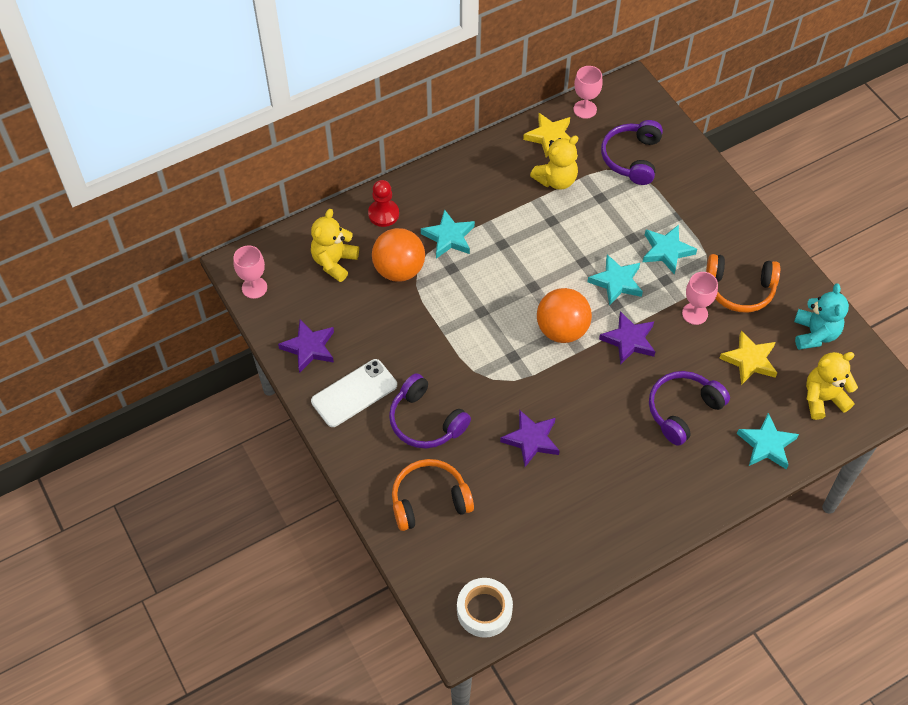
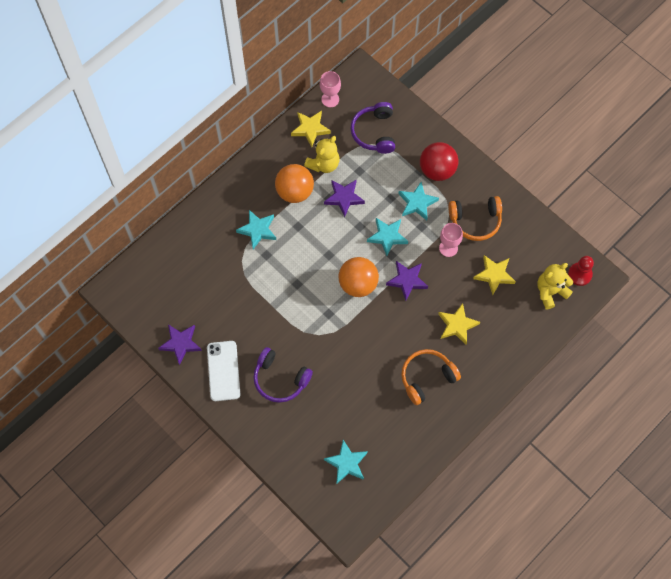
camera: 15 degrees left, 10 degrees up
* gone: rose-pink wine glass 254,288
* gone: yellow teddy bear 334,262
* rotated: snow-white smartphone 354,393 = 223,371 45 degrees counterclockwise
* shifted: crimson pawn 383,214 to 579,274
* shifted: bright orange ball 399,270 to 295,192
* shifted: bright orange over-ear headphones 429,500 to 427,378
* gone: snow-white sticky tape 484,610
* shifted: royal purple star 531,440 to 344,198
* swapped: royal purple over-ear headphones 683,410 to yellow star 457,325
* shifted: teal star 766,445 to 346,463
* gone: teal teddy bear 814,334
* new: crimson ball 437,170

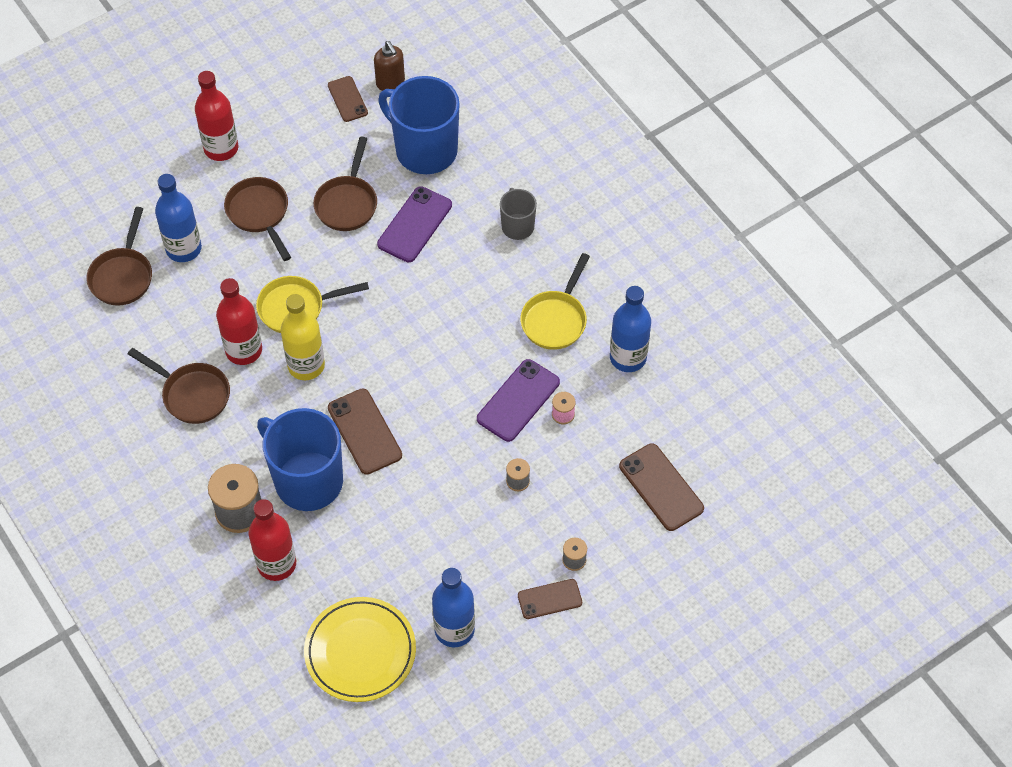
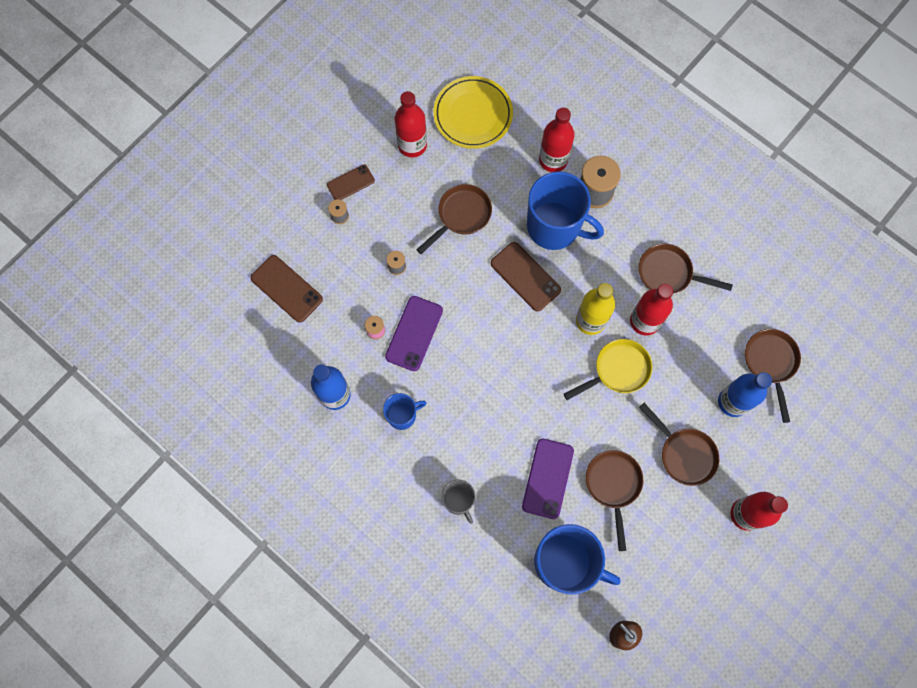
camera: 165 degrees right, 15 degrees up
* gone: dark brown smartphone 347,99
* repainted: cobalt flask 454,630 to crimson flask 412,145
* swapped: yellow pan 555,319 to cobalt mug 402,415
* new: dark brown pan 461,215

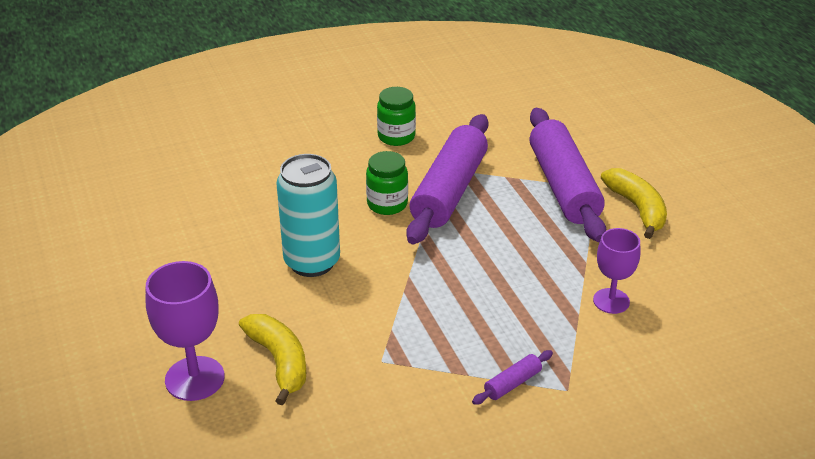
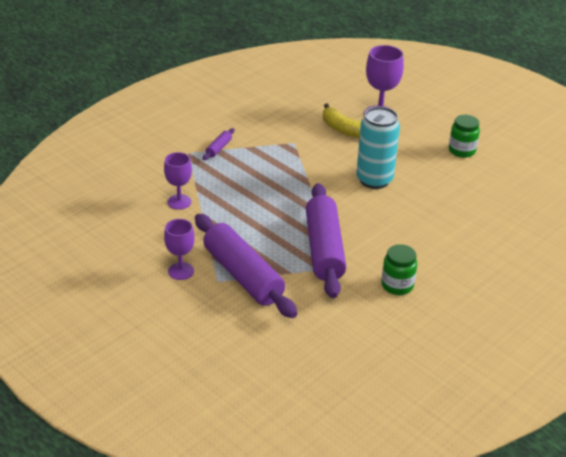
camera: 155 degrees right, 0 degrees up
* shifted: green jar 387,204 to 461,151
* swapped: yellow toy banana 637,208 to royal purple wine glass 181,271

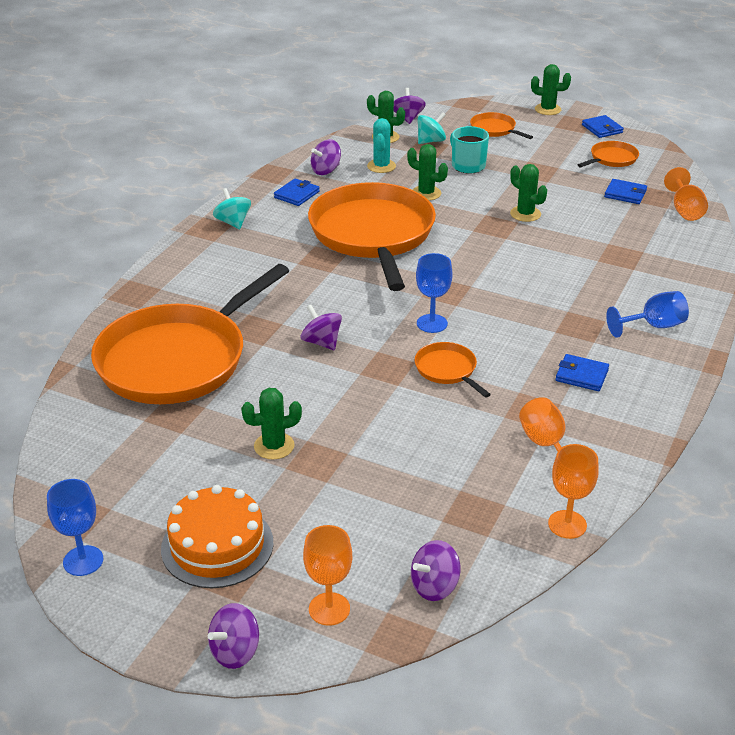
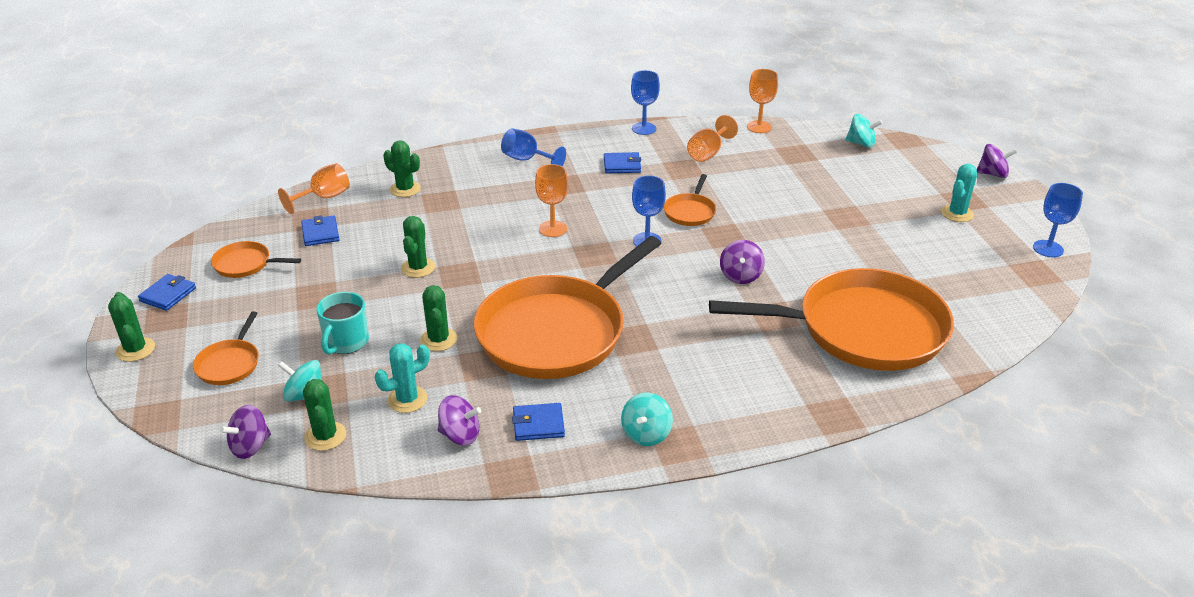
camera: 130 degrees left, 0 degrees up
* swapped: bright orange cake 217,545 to teal prickly plant 957,213
* shifted: green prickly plant 274,446 to 405,189
* shifted: bright orange wine glass 329,609 to 553,229
* repainted: royal purple spinning top 434,586 to teal spinning top 861,143
* rotated: cobalt wallet 581,375 = 622,165 75 degrees counterclockwise
* new: cobalt wine glass 644,128

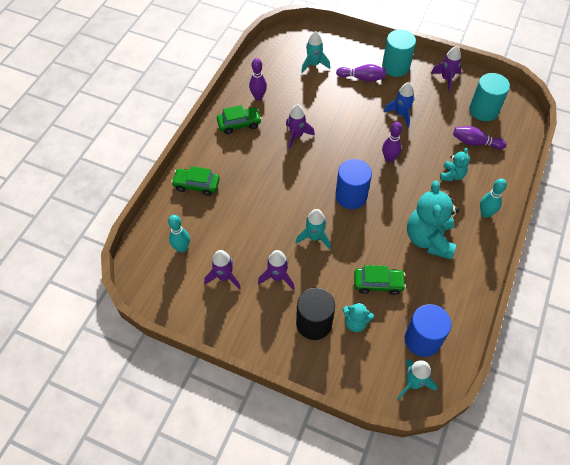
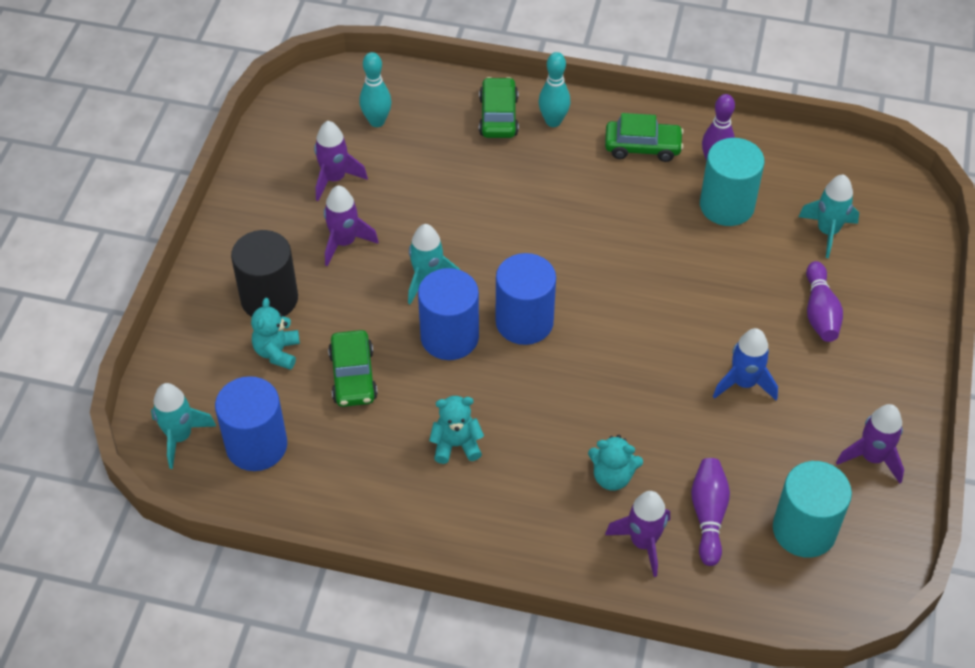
camera: 80 degrees right, 5 degrees down
* rotated: green toy car 239,124 = 642,147 60 degrees counterclockwise
* shifted: royal purple spaceship 296,136 to 643,542
* shifted: teal cylinder shape 395,67 to 727,205
* gone: royal purple tenpin 389,158
* scaled: teal teddy bear 429,239 = 456,445 x0.51
* shifted: teal tenpin 485,213 to 553,121
* new: cobalt cylinder shape 449,337

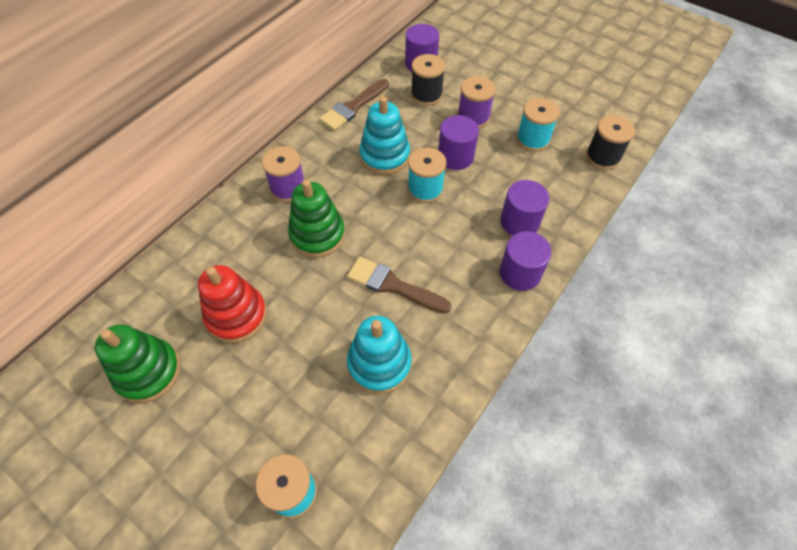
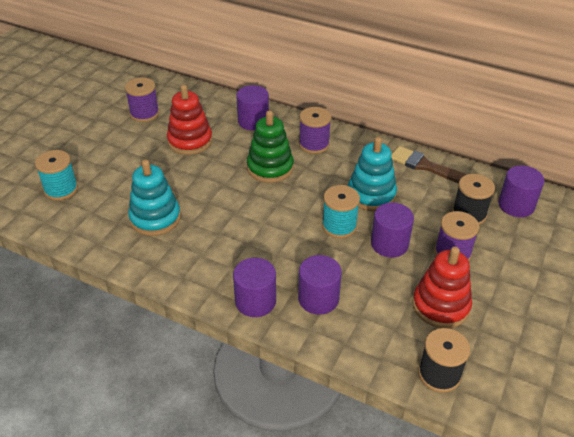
camera: 80 degrees right, 15 degrees down
* swapped: green stacking rings 148,372 to royal purple spool 144,113
* gone: dark brown brush 393,285
* swapped: teal spool 532,139 to crimson stacking rings 440,306
* new: royal purple cylinder shape 253,121

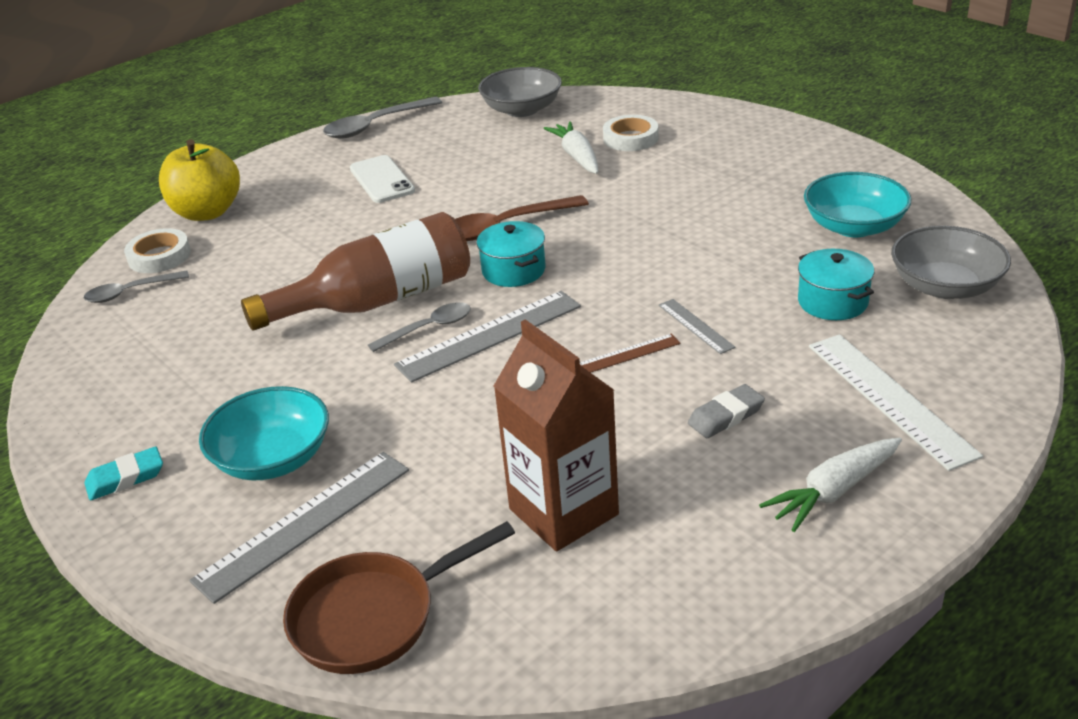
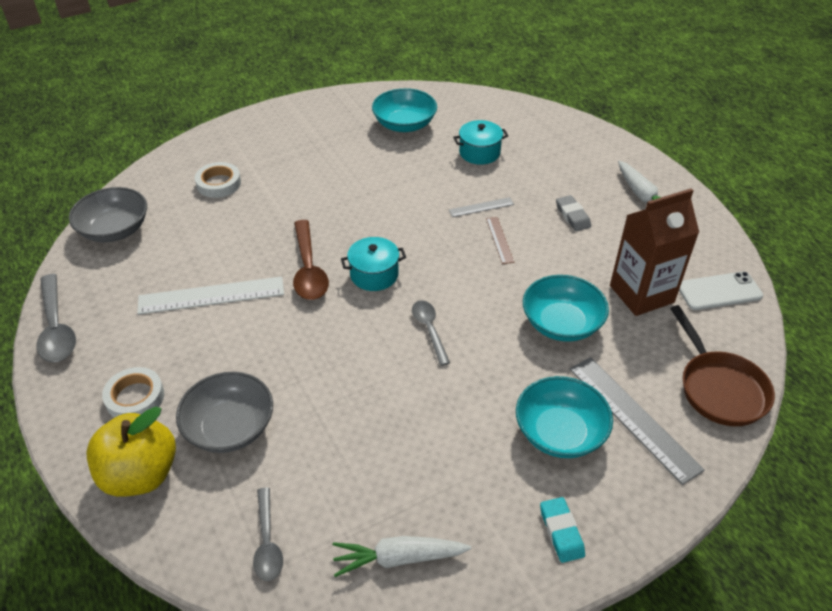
camera: 80 degrees left, 10 degrees up
* shifted: snow-white sticky tape 159,256 to 135,397
* gone: dark brown flask 378,300
* shifted: snow-white smartphone 381,180 to 719,291
* gone: gray straightedge 489,335
* shifted: snow-white carrot 577,156 to 398,558
* shifted: snow-white straightedge 889,398 to 211,295
* shifted: gray bowl 945,286 to 230,427
* new: teal bowl 561,323

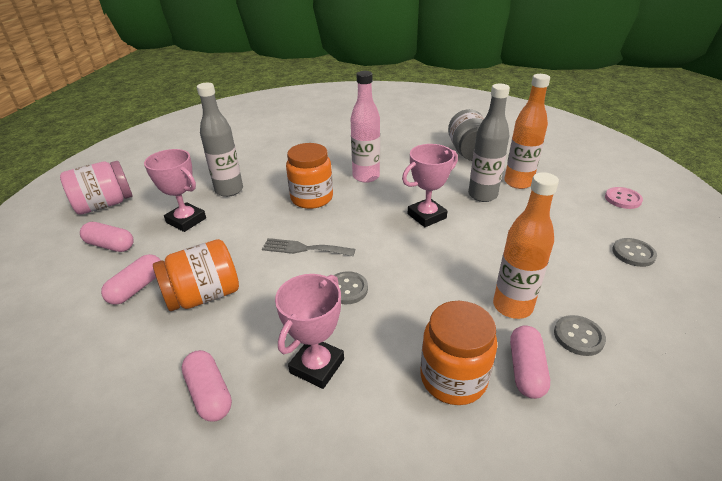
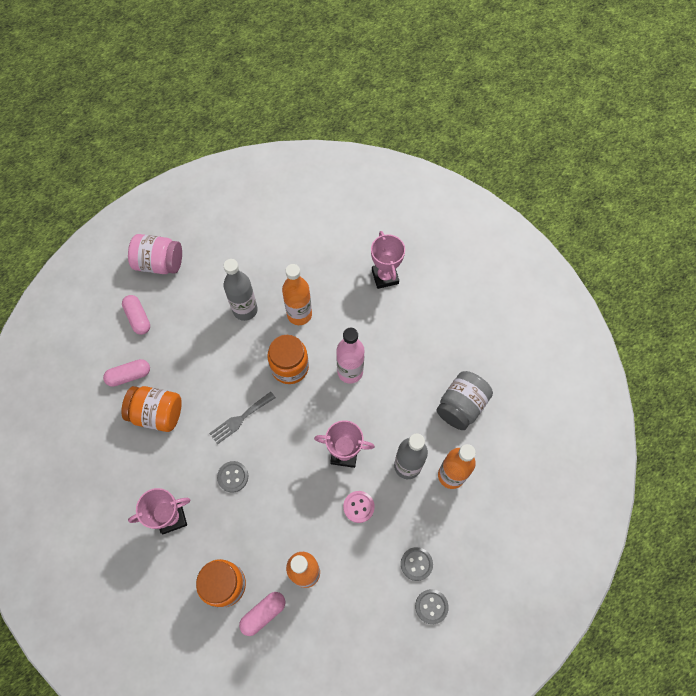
camera: 40 degrees right, 30 degrees up
* shifted: rose-pink award cup 186,220 to 385,277
* gone: rose-pink capsule 209,393
* rotated: gray dinner fork 304,248 = 240,419 90 degrees counterclockwise
* shifted: gray button 578,336 to 416,564
* shifted: rose-pink button 622,199 to 358,507
* new: bright orange flask 299,314

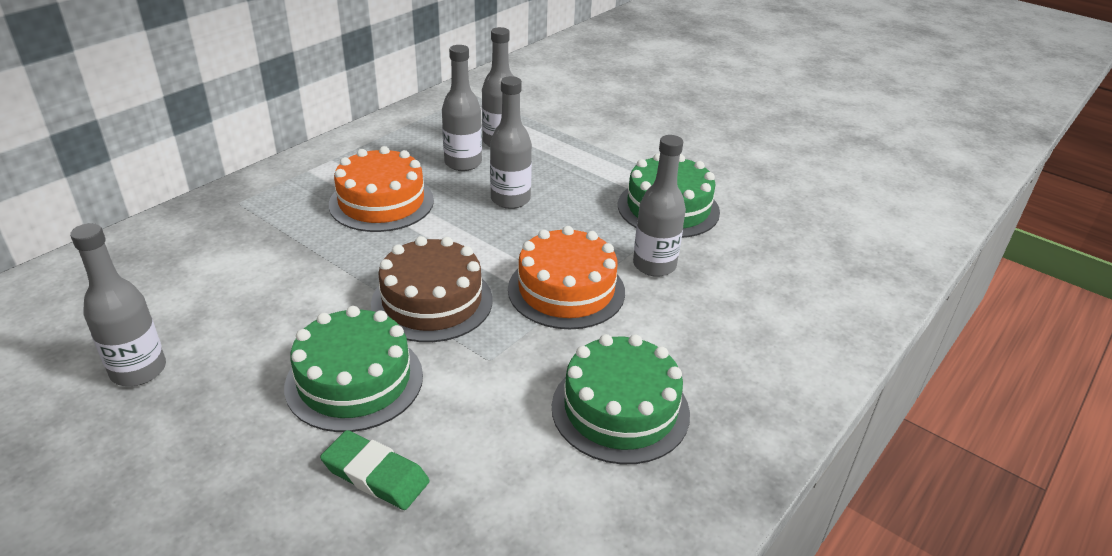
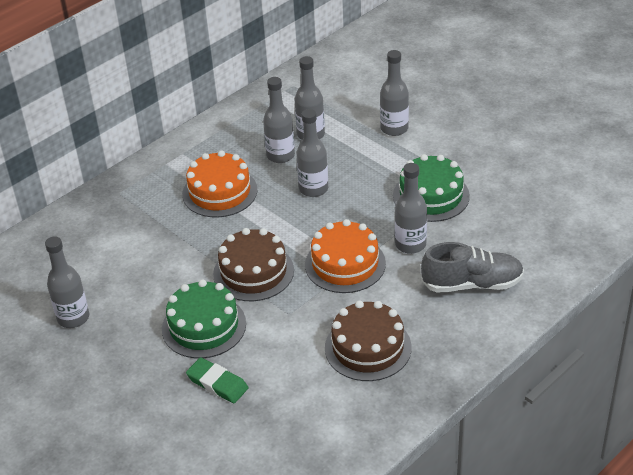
camera: 10 degrees right, 5 degrees up
* repainted: green cake 620,409 to dark brown cake 368,347
* new: gray flask 394,128
* new: gray lace-up shoe 472,284

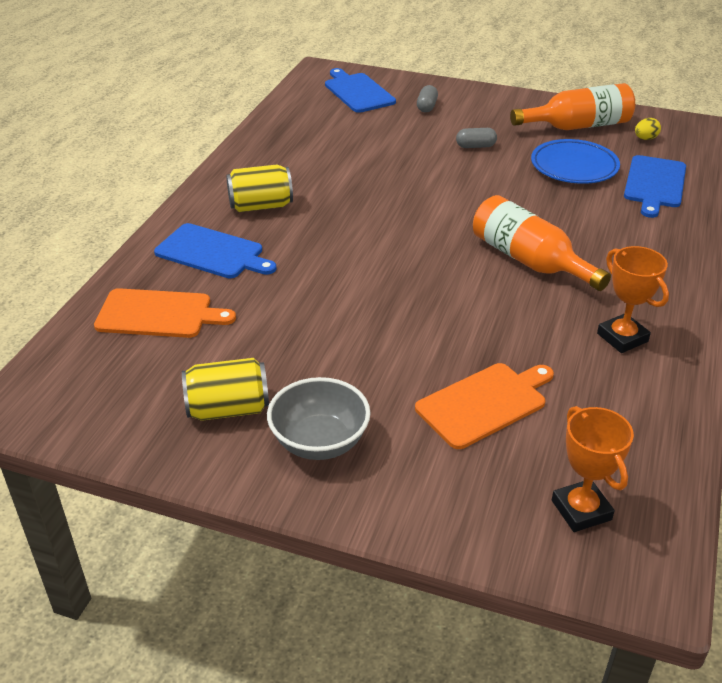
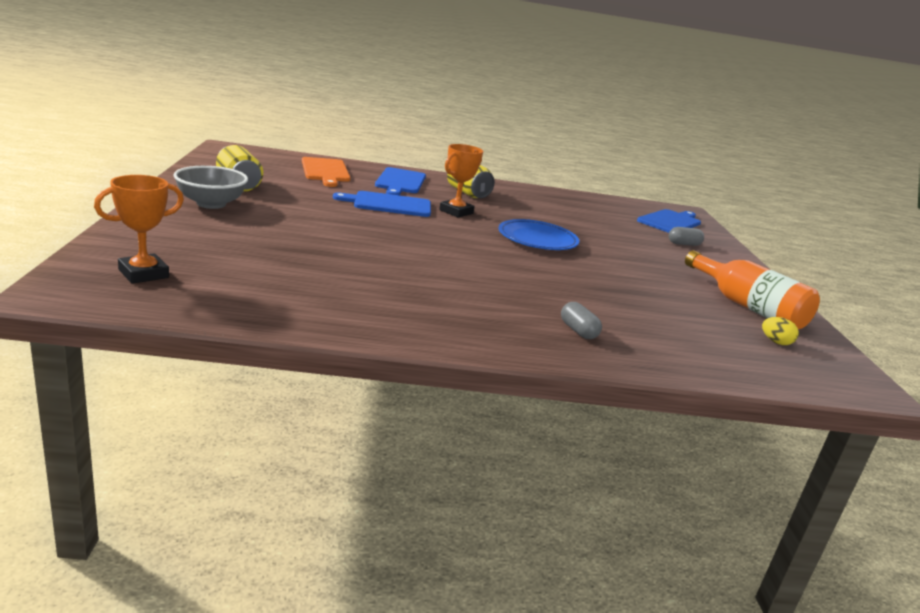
camera: 65 degrees right, 15 degrees down
* gone: bright orange cutting board 484,403
* shifted: gray capsule 475,146 to 578,331
* gone: bright orange flask 529,260
* shifted: cobalt dinner plate 574,166 to 537,240
* shifted: bright orange award cup 622,337 to 456,212
* shifted: cobalt cutting board 655,184 to 389,204

